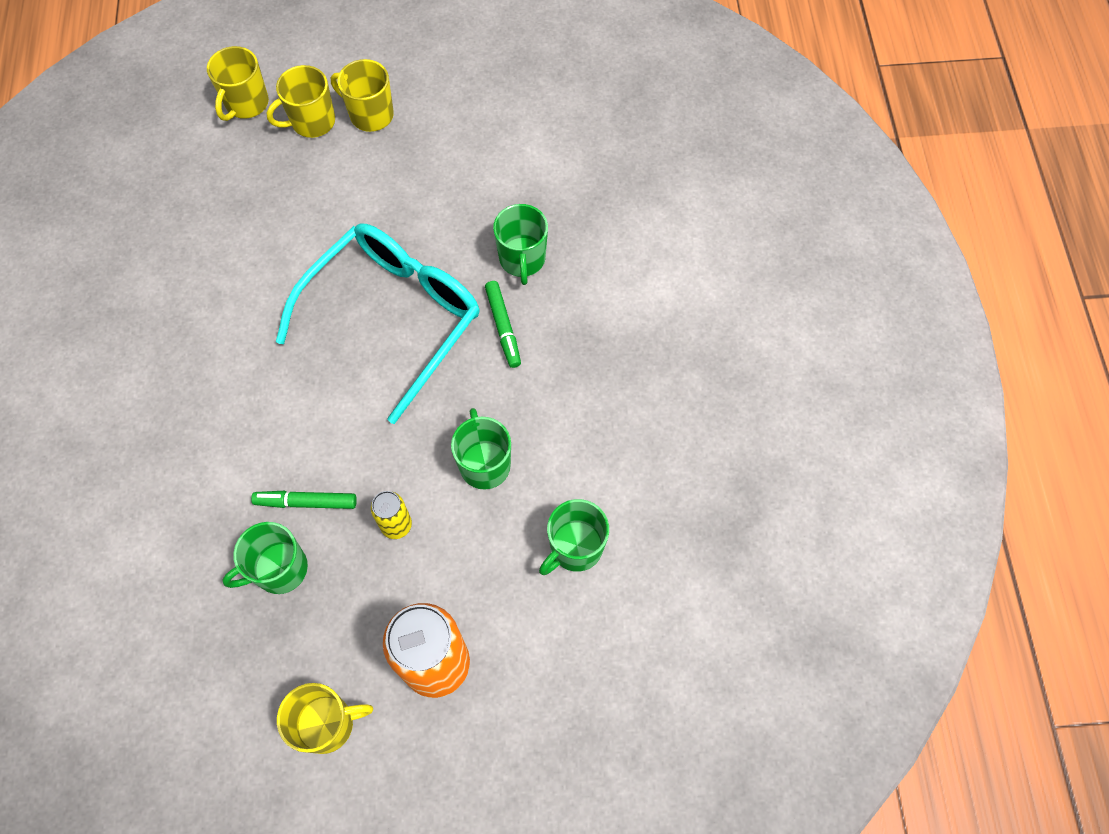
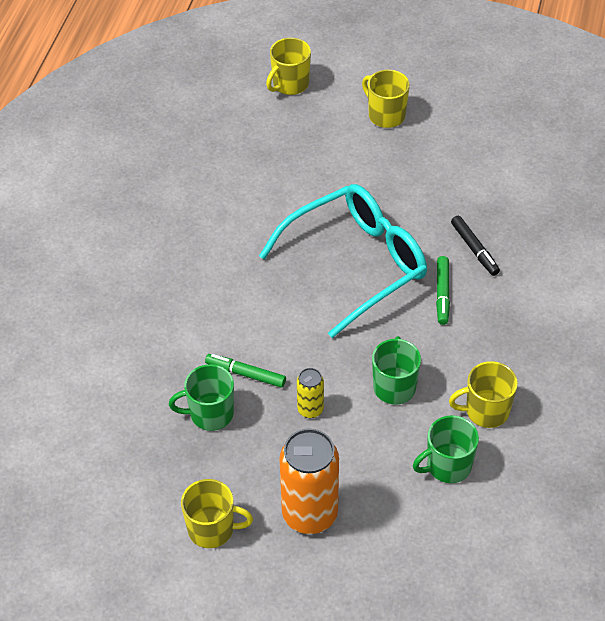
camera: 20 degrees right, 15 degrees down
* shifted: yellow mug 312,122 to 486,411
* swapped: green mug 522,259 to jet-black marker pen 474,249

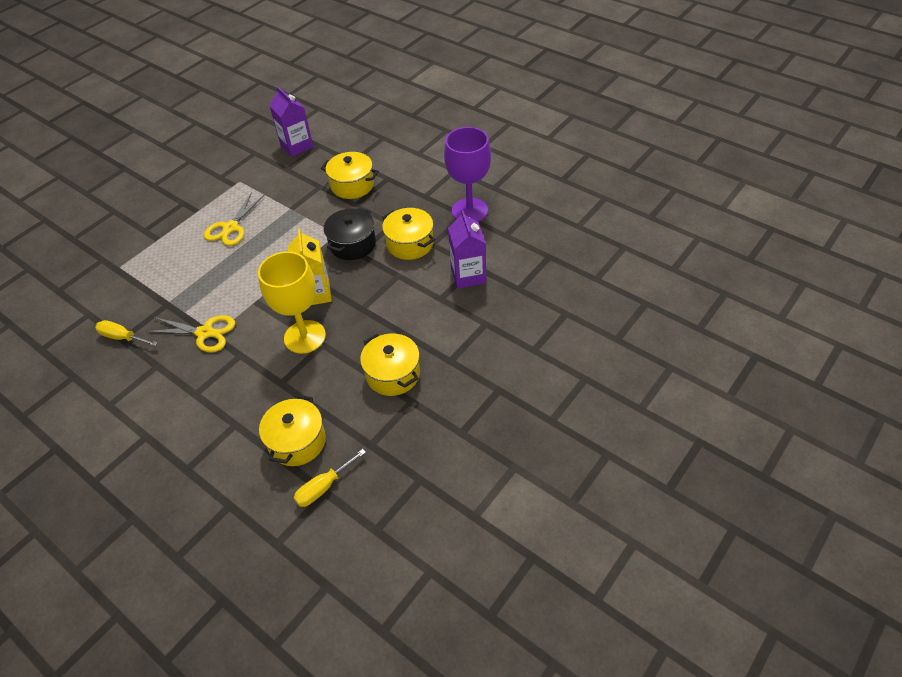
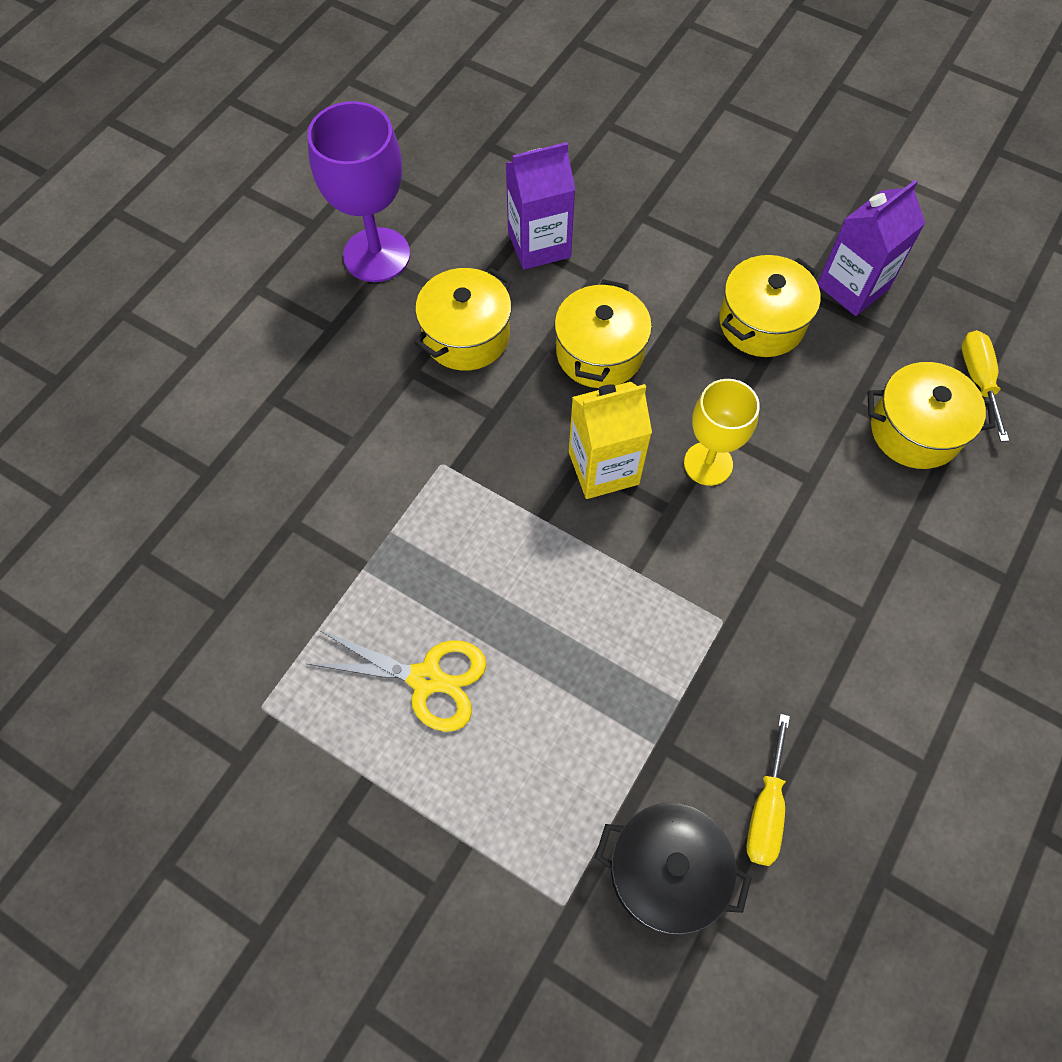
camera: 100 degrees left, 15 degrees up
* gone: yellow shears 205,333
* scaled: yellow wine glass 305,337 = 708,463 x0.66
* shifted: royal purple juice carton 296,146 to 853,287
* rotated: yellow flat screwdriver 323,487 = 978,380 135 degrees counterclockwise
* shifted: yellow cooking pot 352,185 to 599,352
* shifted: jet-black cooking pot 352,244 to 666,871

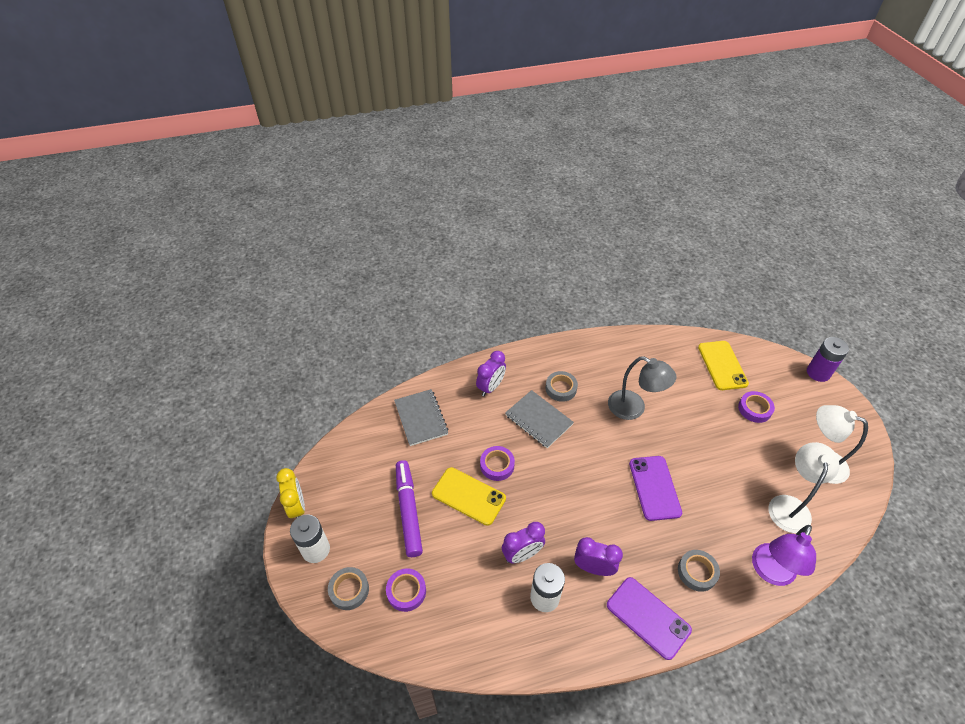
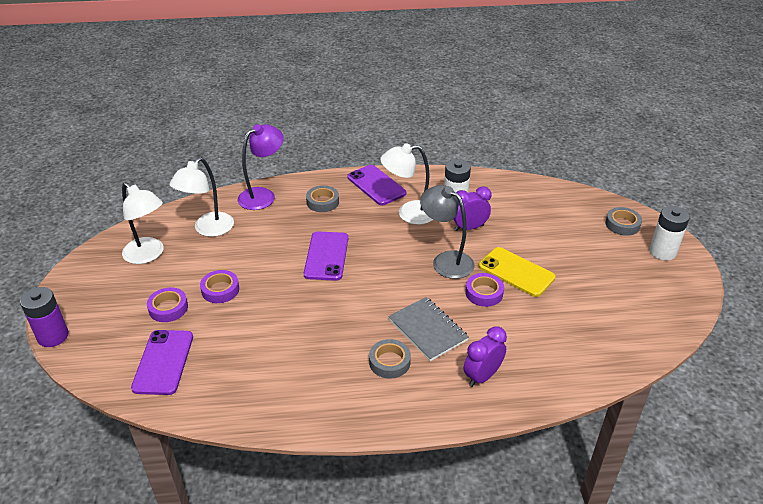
camera: 170 degrees left, 10 degrees down
* gone: yellow clock 297,507
* shifted: royal purple sticky tape 406,591 to 220,290
* gone: gray notebook 421,418
* gone: royal purple marker pen 408,511
* swapped: royal purple clock 593,568 to snow-white reading lamp 408,213
* shifted: gray reading lamp 634,408 to 446,260
* repainted: yellow smartphone 722,365 to royal purple smartphone 163,362

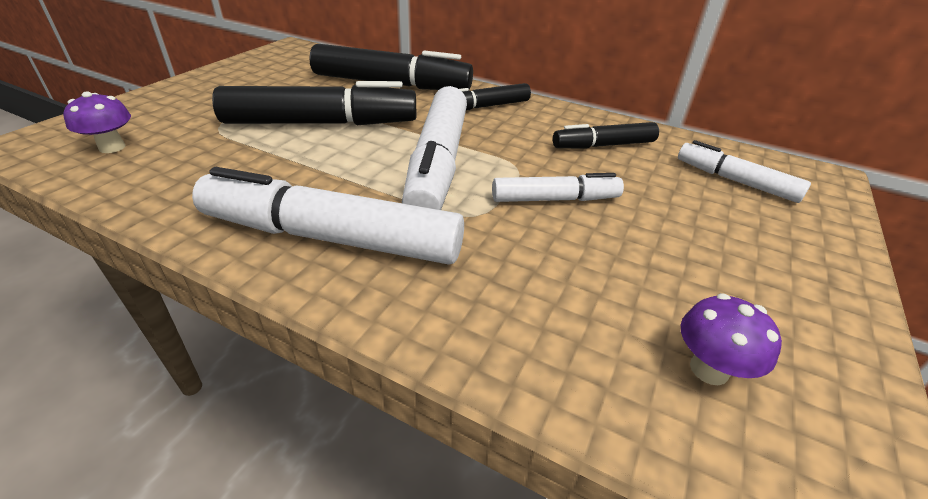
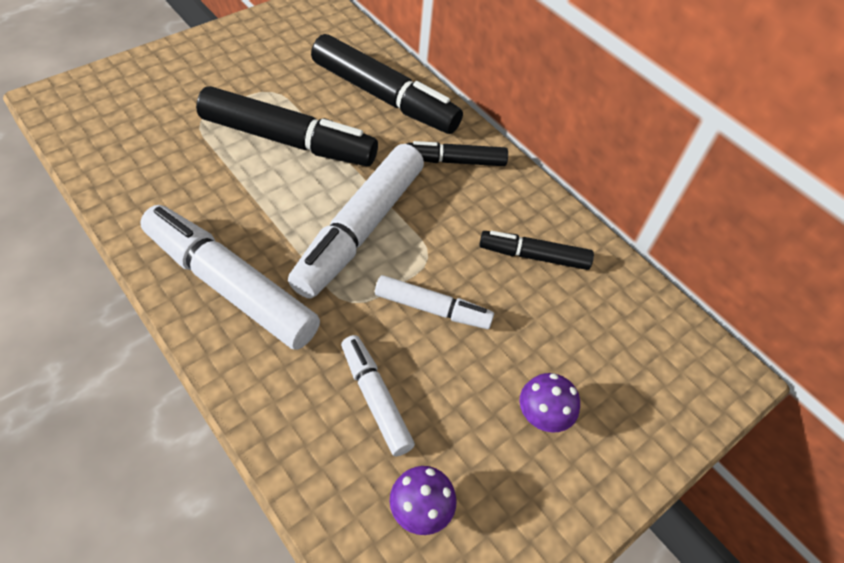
camera: 20 degrees right, 15 degrees up
* shifted: royal purple fungus 112,147 to 542,417
* shifted: snow-white marker pen 735,181 to 375,398

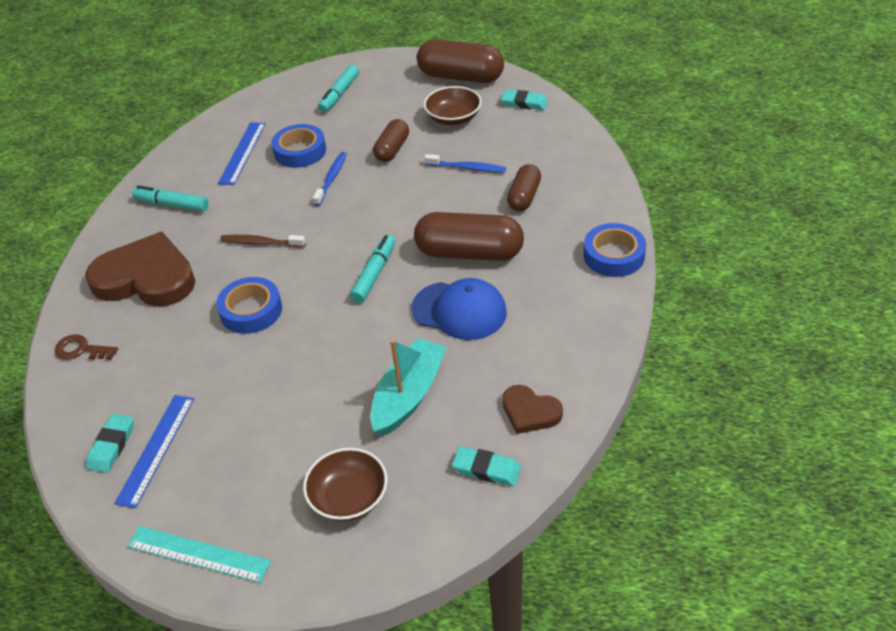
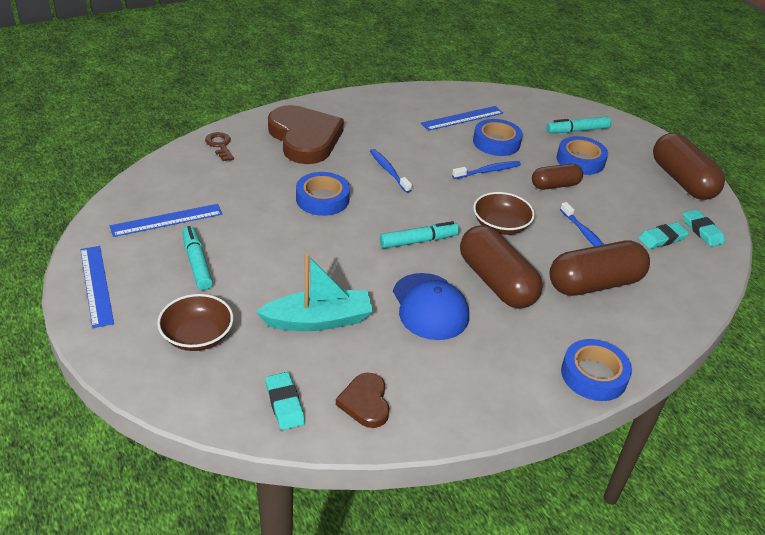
camera: 45 degrees right, 5 degrees down
* shifted: teal gum eraser 112,446 to 662,238
* repainted: teal straightedge 198,554 to cobalt straightedge 96,285
* shifted: teal marker pen 172,204 to 197,263
* repainted: dark brown tooth brush 261,243 to cobalt tooth brush 388,171
* shifted: dark brown bowl 453,118 to 500,225
* scaled: dark brown capsule 524,197 = 594,284 x1.71
* new: cobalt sticky tape 580,160

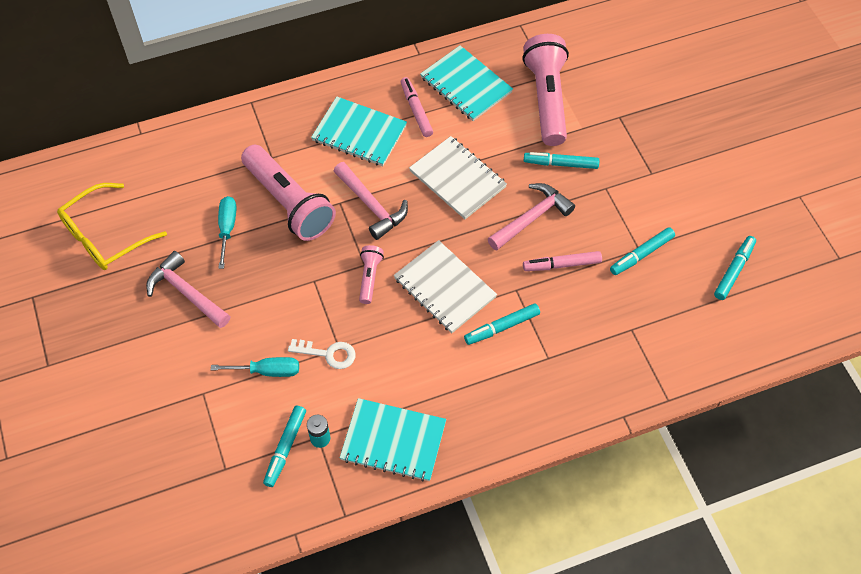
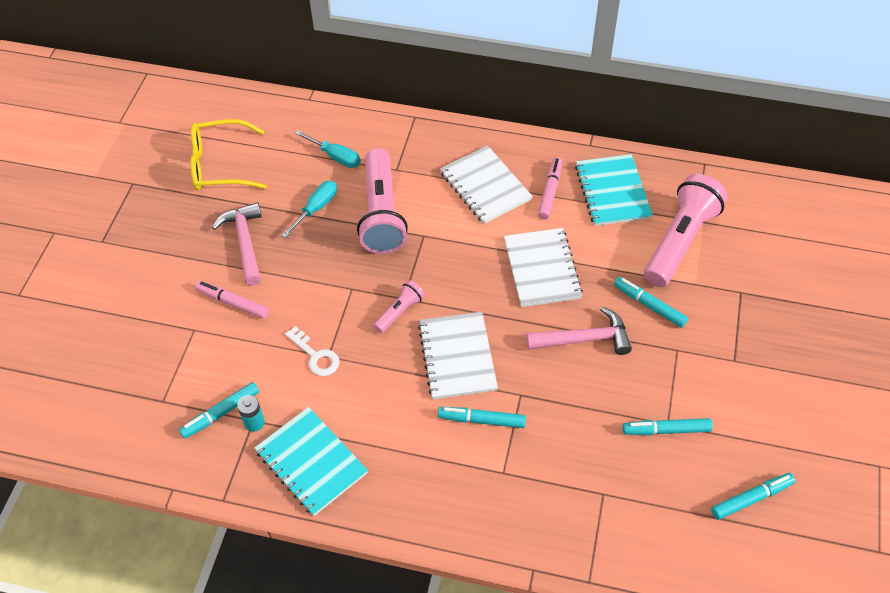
camera: 35 degrees right, 5 degrees down
* shifted: teal flat screwdriver 267,371 to 335,157
* repainted: teal notebook 359,133 to snow-white notebook 485,186
* gone: rose-pink claw hammer 372,206
* shifted: rose-pink marker pen 562,265 to 233,303

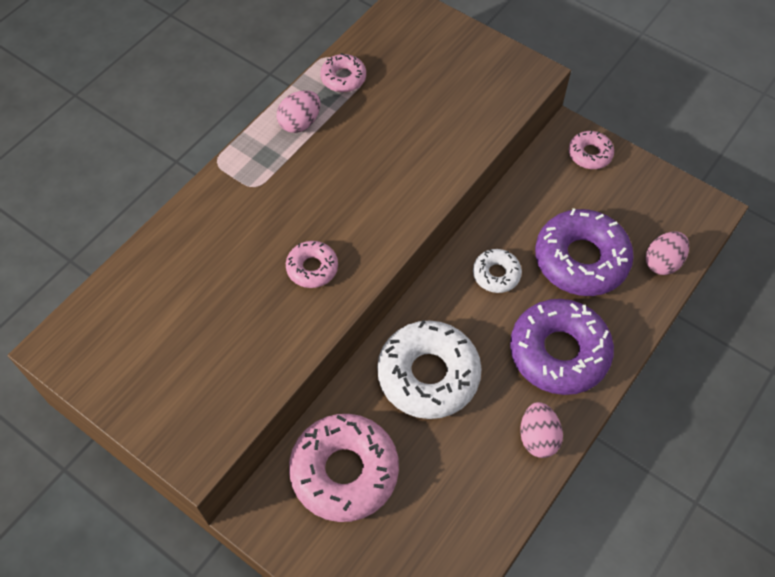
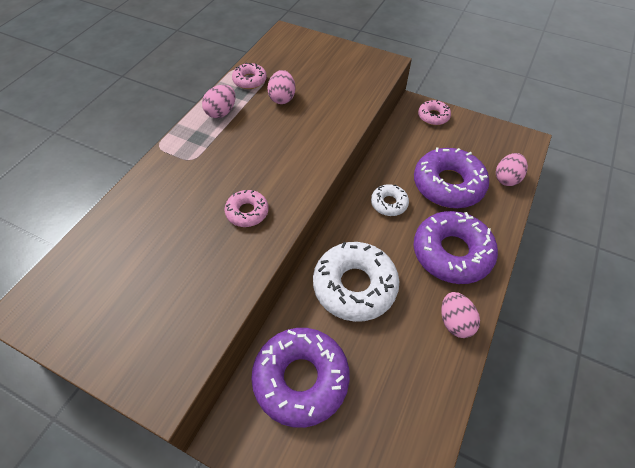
camera: 10 degrees left, 5 degrees down
* repainted: rose-pink doughnut 344,471 to royal purple doughnut 301,379
* new: rose-pink egg shape 282,98

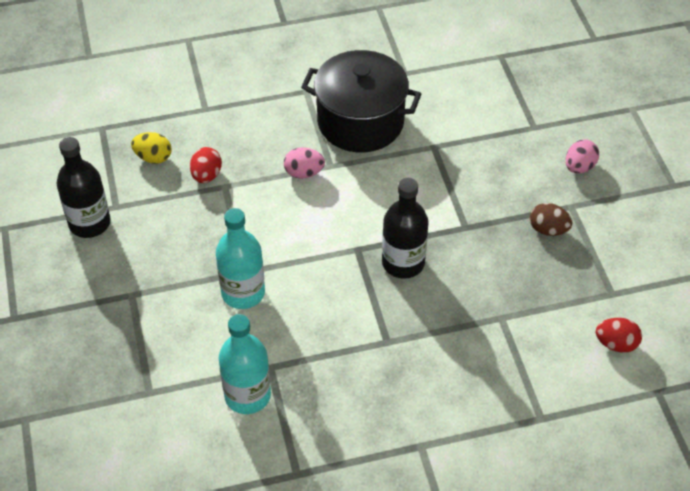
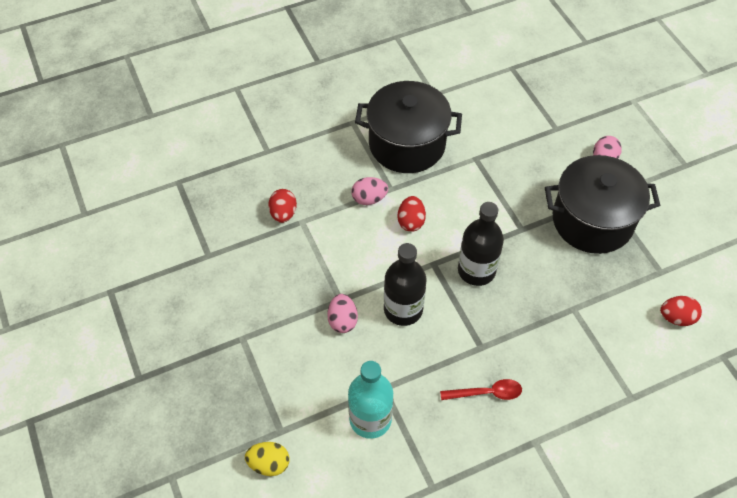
camera: 10 degrees left, 5 degrees up
* shifted: jet-black flask 89,223 to 403,309
* shifted: yellow egg shape 153,157 to 269,464
* swapped: teal flask 243,293 to rose-pink egg shape 342,320
* swapped: dark brown egg shape 548,229 to jet-black cooking pot 592,221
* new: crimson egg shape 411,221
* new: crimson teaspoon 487,393

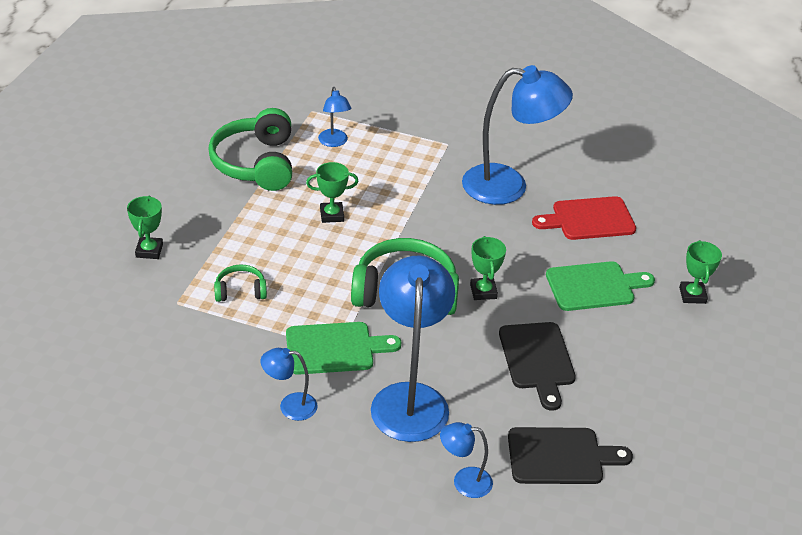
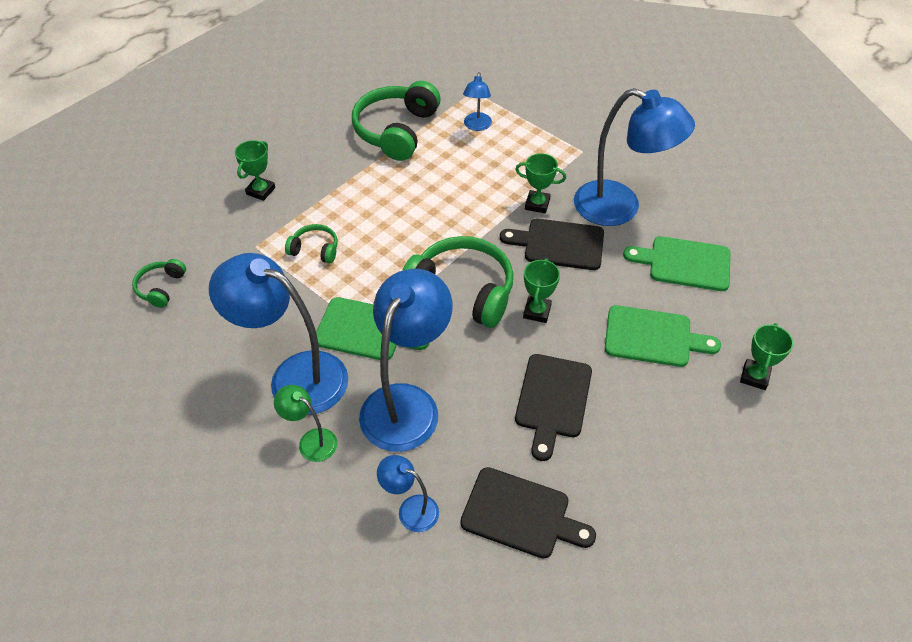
camera: 25 degrees right, 10 degrees up
* scaled: cobalt reading lamp 290,406 = 294,376 x2.11
* shifted: green award cup 332,215 to 537,204
* repainted: crimson cutting board 589,219 to green cutting board 684,263
* new: green over-ear headphones 161,287
* new: green reading lamp 311,440
* new: jet-black cutting board 559,244

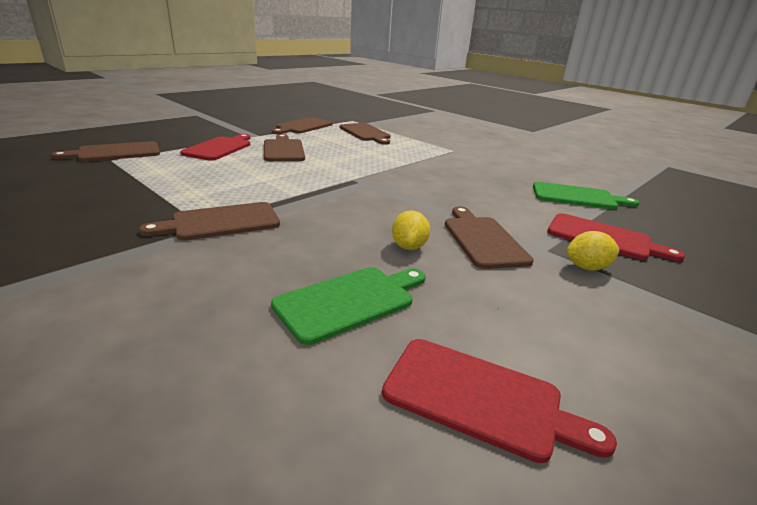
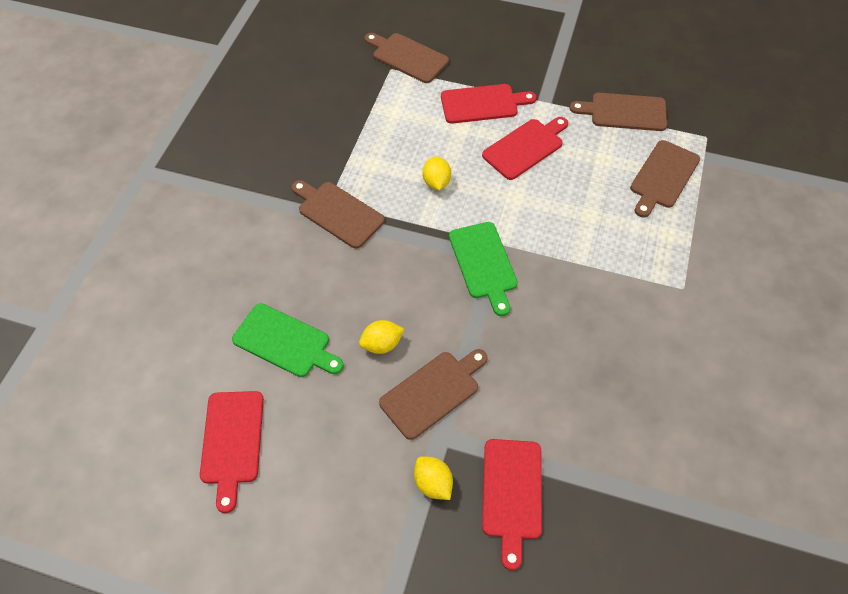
camera: 65 degrees right, 30 degrees up
* repainted: dark brown cutting board 283,150 to crimson cutting board 525,147
* shifted: green cutting board 577,197 to 484,264
* new: yellow lemon 436,182

